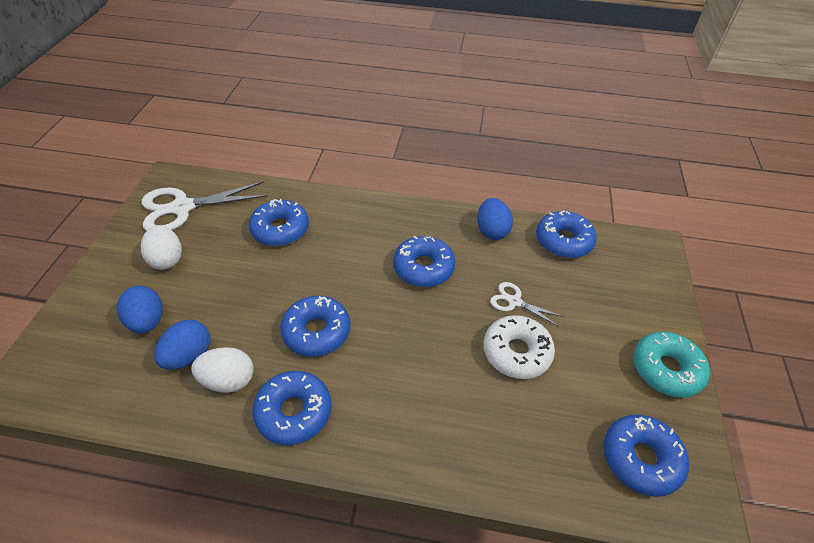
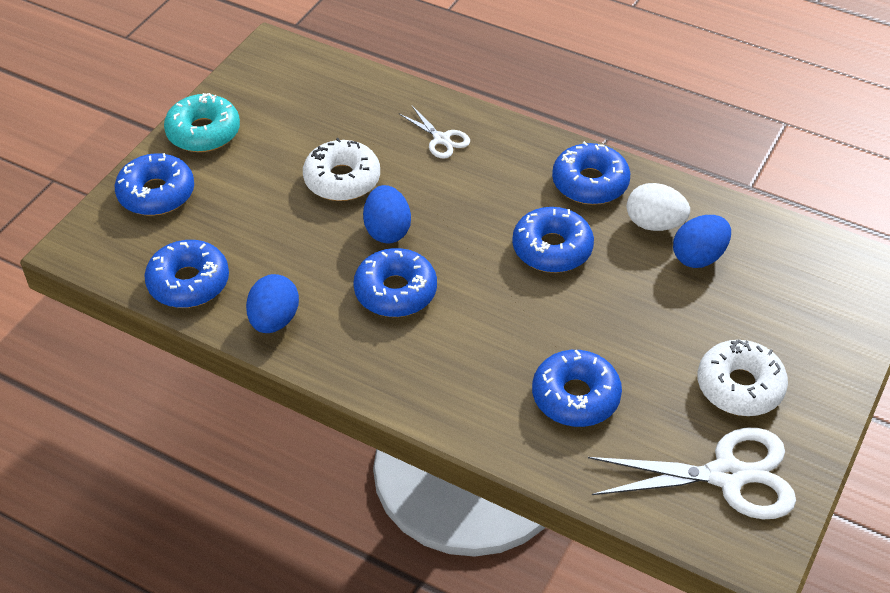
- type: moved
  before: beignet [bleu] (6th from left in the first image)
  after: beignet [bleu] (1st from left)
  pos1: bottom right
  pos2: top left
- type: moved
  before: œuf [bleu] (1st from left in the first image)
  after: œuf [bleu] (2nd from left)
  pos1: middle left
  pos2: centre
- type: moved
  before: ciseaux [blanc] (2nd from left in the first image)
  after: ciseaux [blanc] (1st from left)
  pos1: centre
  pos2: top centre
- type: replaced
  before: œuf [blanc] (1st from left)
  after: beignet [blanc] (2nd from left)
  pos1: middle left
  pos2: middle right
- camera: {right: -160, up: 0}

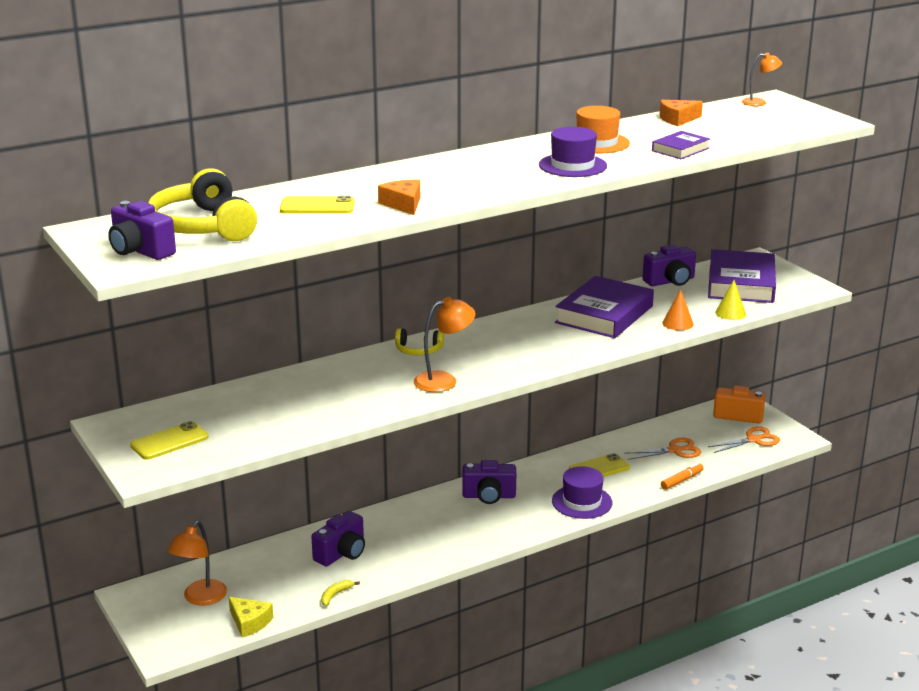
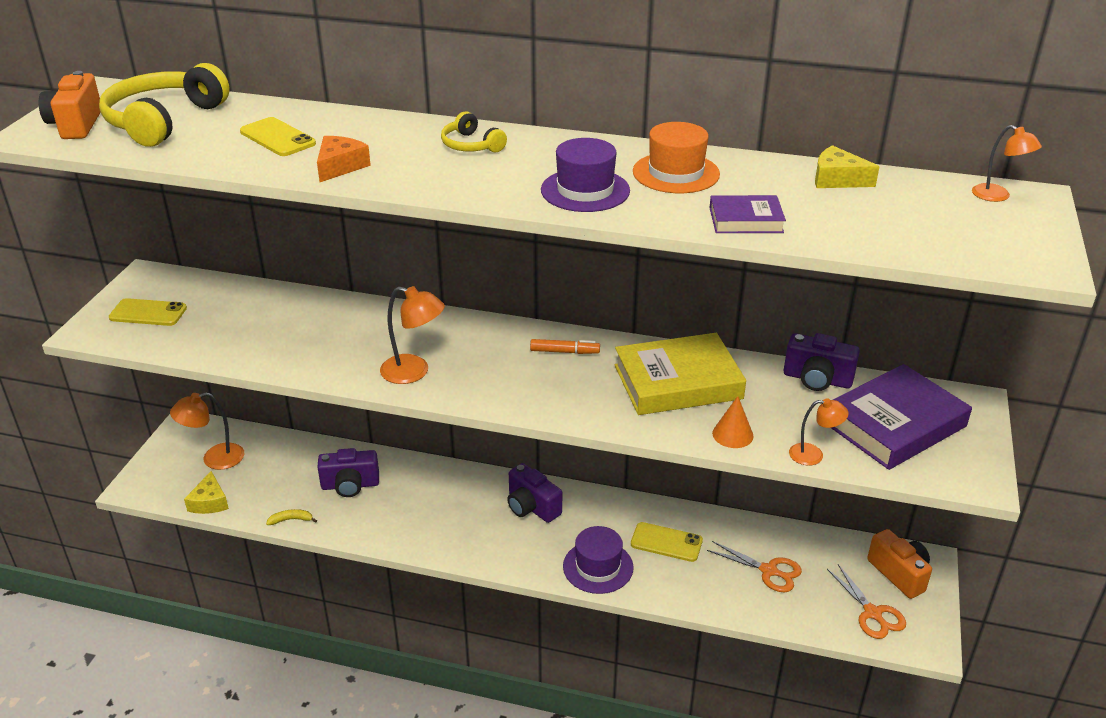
- type: recoloured
  before: appareil photo [violet] (1st from left)
  after: appareil photo [orange] (1st from left)
  pos1: top left
  pos2: top left
- type: moved
  before: casque audio [jaune] (2nd from left)
  pos1: centre
  pos2: top centre
- type: moved
  before: feutre [orange]
  pos1: bottom right
  pos2: centre
- type: recoloured
  before: livre [violet] (1st from left)
  after: livre [jaune]
  pos1: centre
  pos2: centre
- type: replaced
  before: cône [jaune]
  after: lampe [orange] (3rd from left)
  pos1: middle right
  pos2: middle right
- type: recoloured
  before: fromage [orange] (2nd from left)
  after: fromage [jaune] (2nd from left)
  pos1: top right
  pos2: top right
- type: turned
  before: ciseaux [orange] (2nd from left)
  pos1: middle right
  pos2: bottom right
  turn: 45
- camera: {right: 45, up: 10}

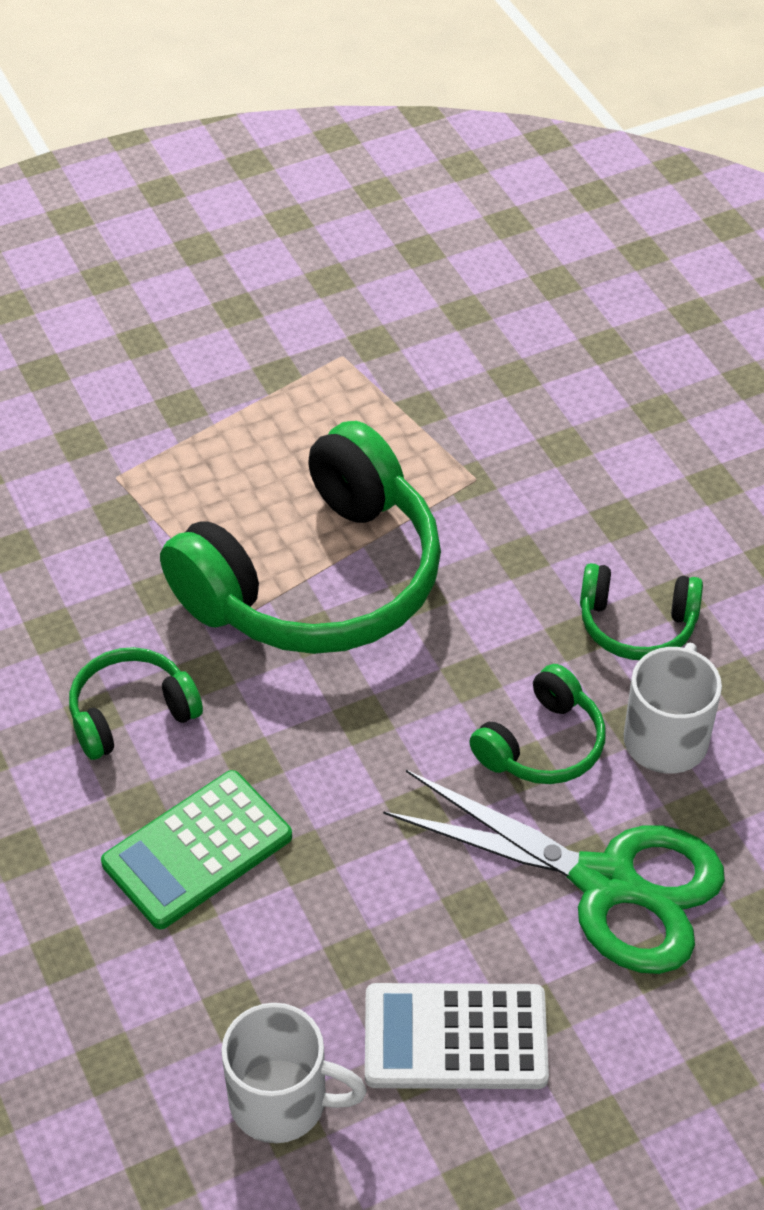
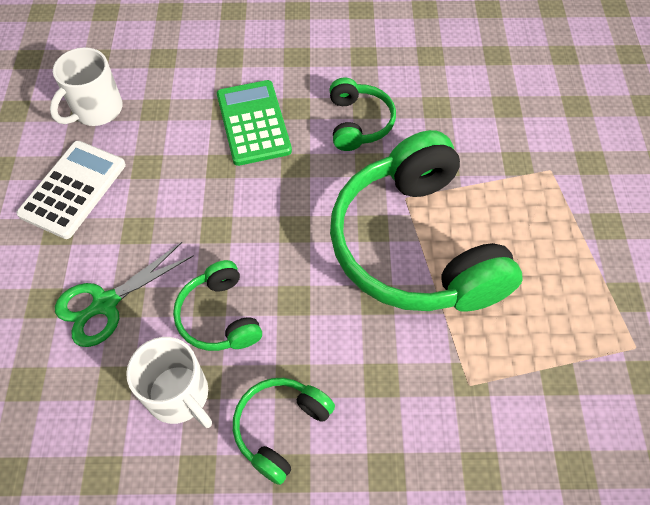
- type: resized
  before: ciseaux [vert]
  pos1: bottom right
  pos2: middle left
  scale: 0.64
- camera: {right: 115, up: 10}

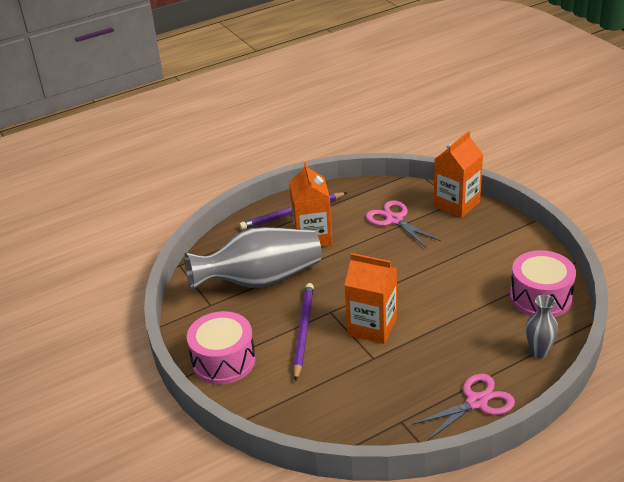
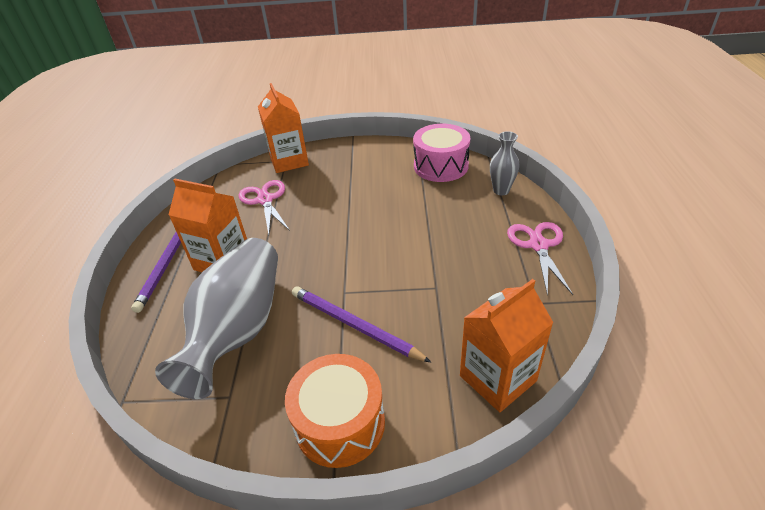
- type: turned
  before: ciseaux [rose] (1st from left)
  pos1: centre
  pos2: centre
  turn: 75
- type: recoloured
  before: tambour [rose] (1st from left)
  after: tambour [orange]
  pos1: bottom centre
  pos2: bottom centre
- type: moved
  before: brique de lait [orange] (2nd from left in the first image)
  after: brique de lait [orange] (3rd from left)
  pos1: centre
  pos2: bottom centre
- camera: {right: -60, up: 5}

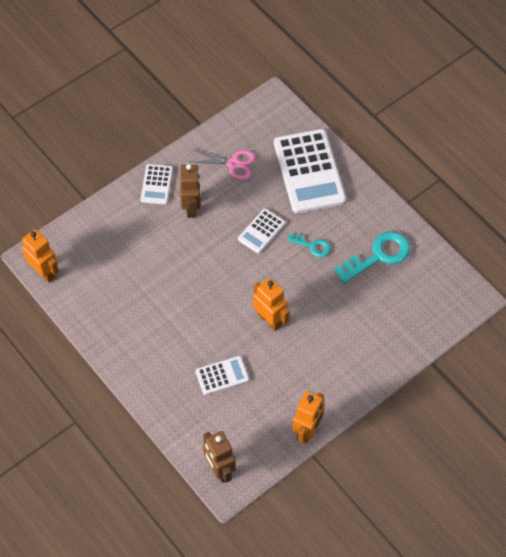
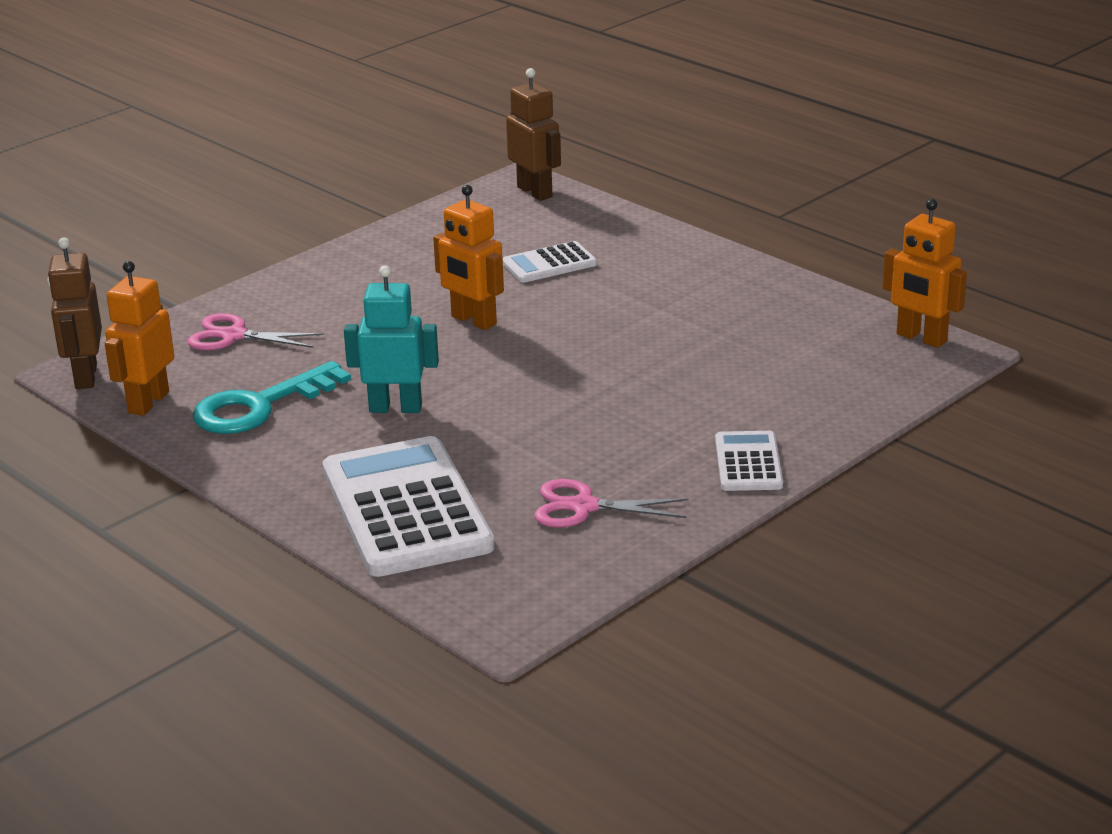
- type: moved
  before: robot [marron] (1st from left)
  pos1: centre
  pos2: middle left
- type: moved
  before: robot [orange] (3rd from left in the first image)
  after: robot [orange] (1st from left)
  pos1: bottom centre
  pos2: middle left
- type: added
  after: ciseaux [rose] (1st from left)
  pos2: middle left
- type: replaced
  before: clé [turquoise] (1st from left)
  after: robot [turquoise]
  pos1: centre
  pos2: centre
- type: removed
  before: calculatrice [blanc] (3rd from left)
  pos1: centre
- camera: {right: 175, up: -30}

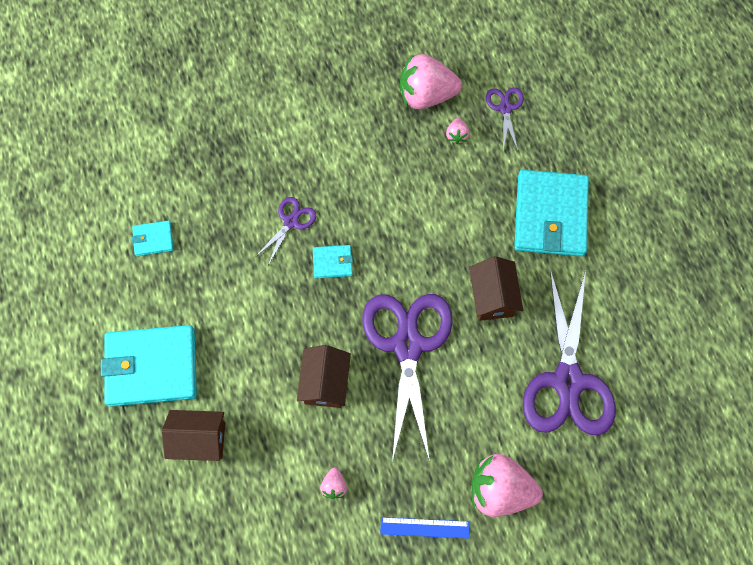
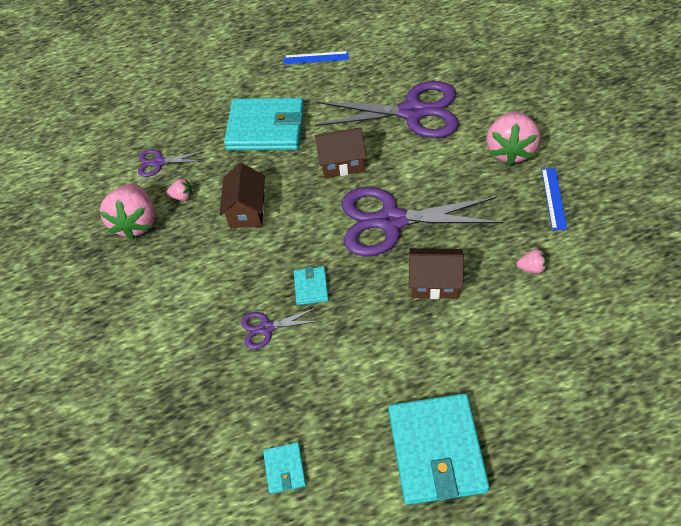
- type: moved
  before: maison [marron] (1st from left)
  pos1: bottom left
  pos2: centre
- type: turned
  before: ciseaux [violet] (1st from left in the first image)
  pos1: centre
  pos2: centre
  turn: -45
- type: added
  after: règle [bleu] (1st from left)
  pos2: top centre
- camera: {right: -85, up: -15}

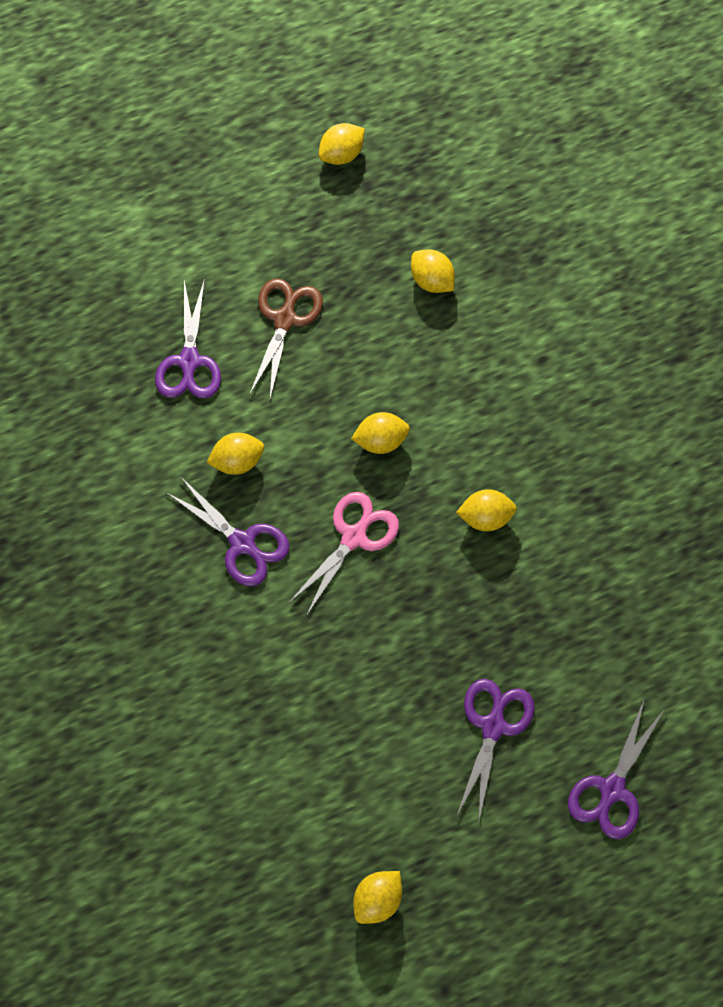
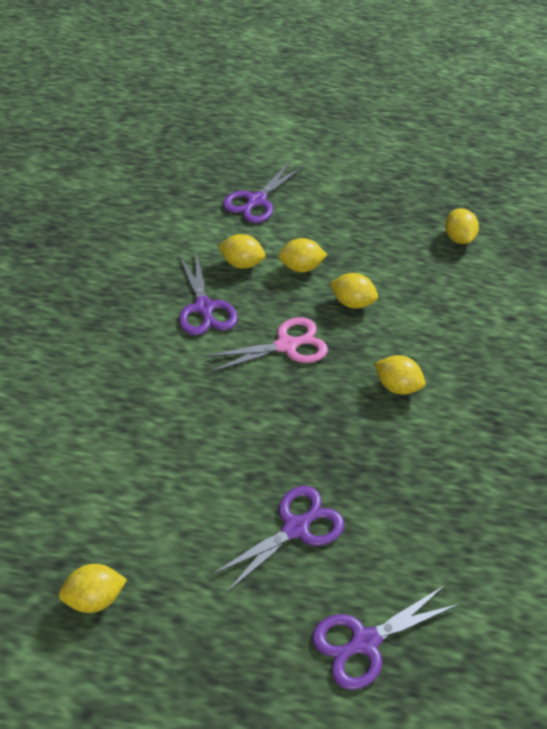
- type: moved
  before: citron [jaune] (2nd from left in the first image)
  after: citron [jaune] (3rd from left)
  pos1: top centre
  pos2: centre
- type: removed
  before: ciseaux [marron]
  pos1: centre
- camera: {right: 30, up: -20}

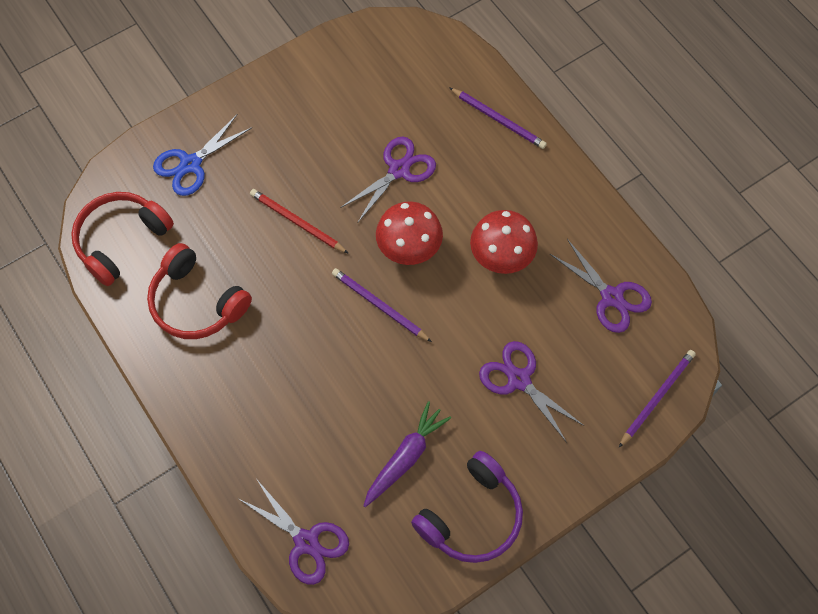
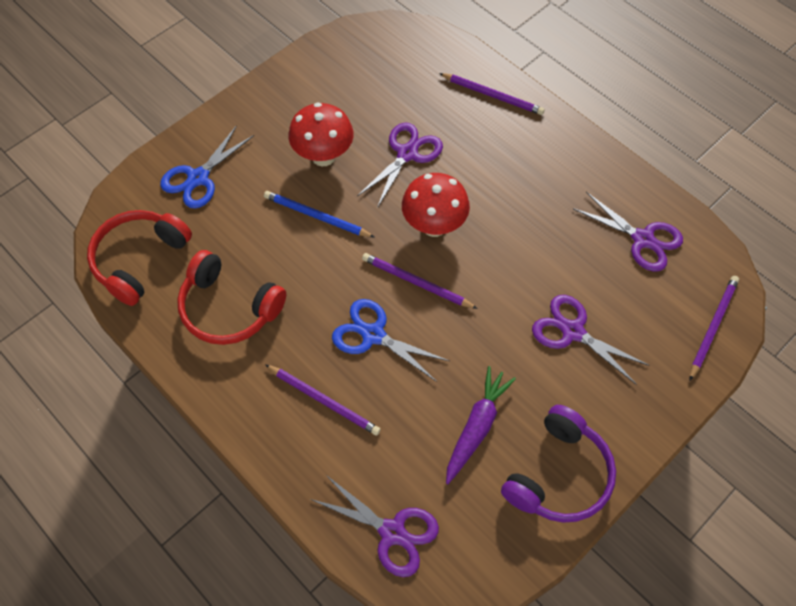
- type: recoloured
  before: crayon [rouge]
  after: crayon [bleu]
  pos1: centre
  pos2: centre
- type: added
  after: crayon [violet] (1st from left)
  pos2: centre
- type: moved
  before: champignon [rouge] (2nd from left in the first image)
  after: champignon [rouge] (1st from left)
  pos1: centre
  pos2: top centre
- type: added
  after: ciseaux [bleu] (2nd from left)
  pos2: centre
- camera: {right: -10, up: -5}

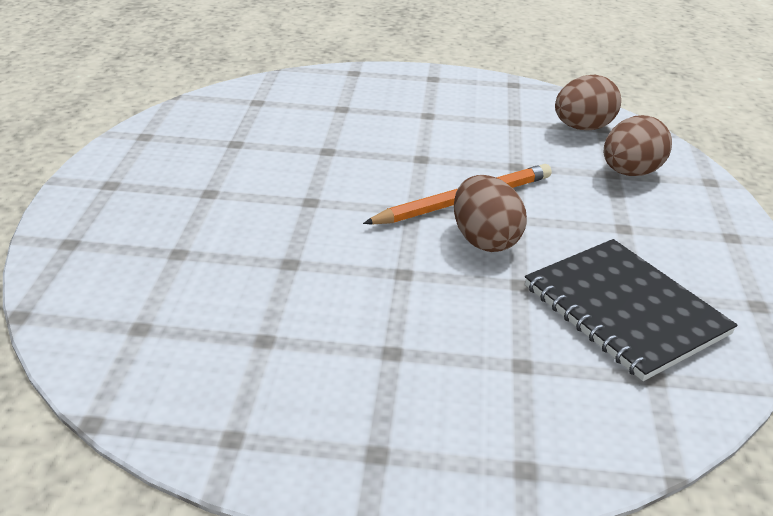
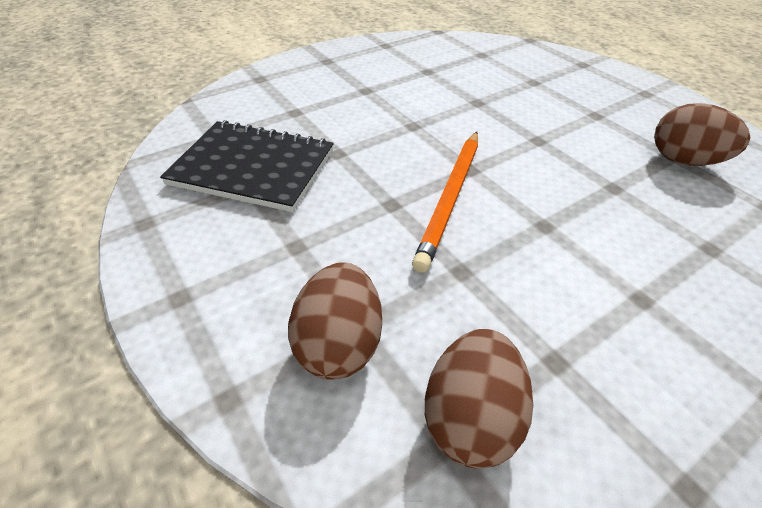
- type: moved
  before: œuf [marron] (1st from left in the first image)
  after: œuf [marron] (3rd from left)
  pos1: centre
  pos2: top right
- camera: {right: 140, up: 10}

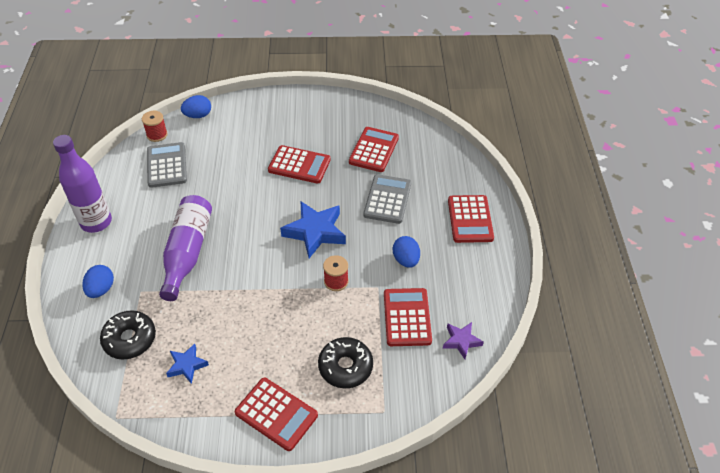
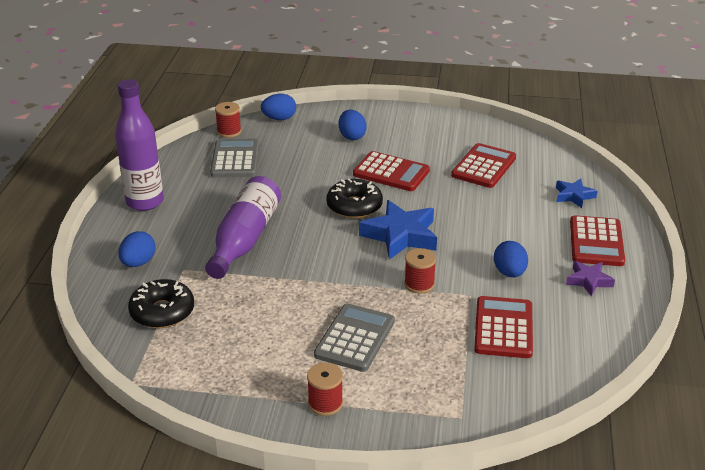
- type: replaced
  before: calculatrice [rouge] (1st from left)
  after: bobine [rouge] (2nd from left)
  pos1: bottom centre
  pos2: bottom centre
- type: moved
  before: calculatrice [gris] (2nd from left)
  pos1: centre
  pos2: bottom centre
- type: moved
  before: beignet [noir] (2nd from left)
  pos1: bottom centre
  pos2: centre
- type: added
  after: œuf [bleu] (3rd from left)
  pos2: top centre
- type: moved
  before: étoile [bleu] (1st from left in the first image)
  after: étoile [bleu] (2nd from left)
  pos1: bottom left
  pos2: middle right
- type: moved
  before: étoile [violet]
  pos1: bottom centre
  pos2: middle right
- camera: {right: 10, up: -15}

